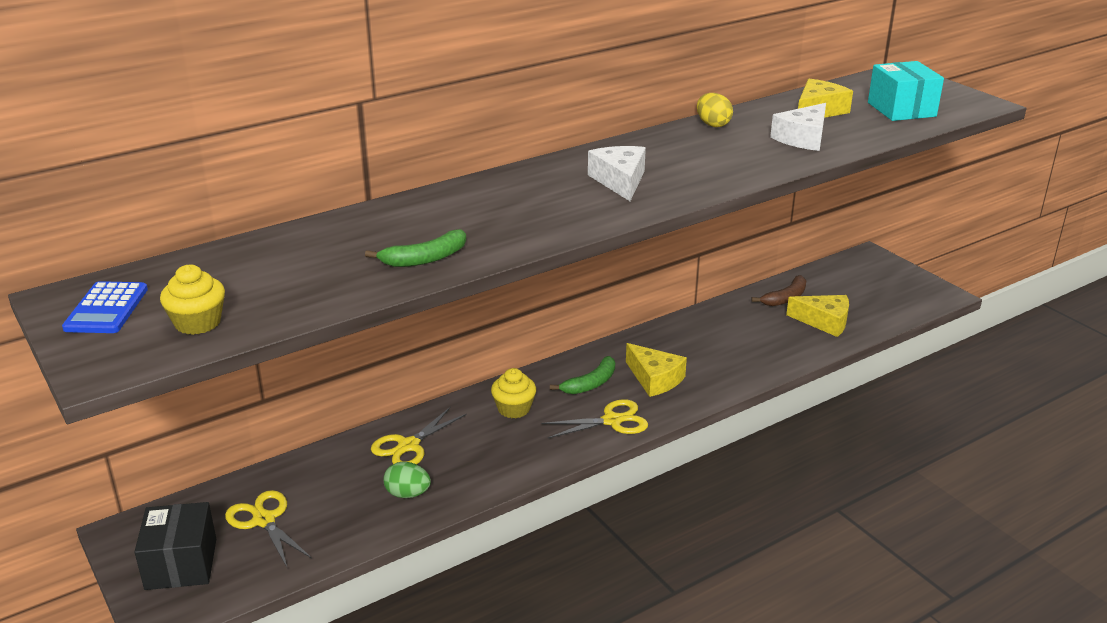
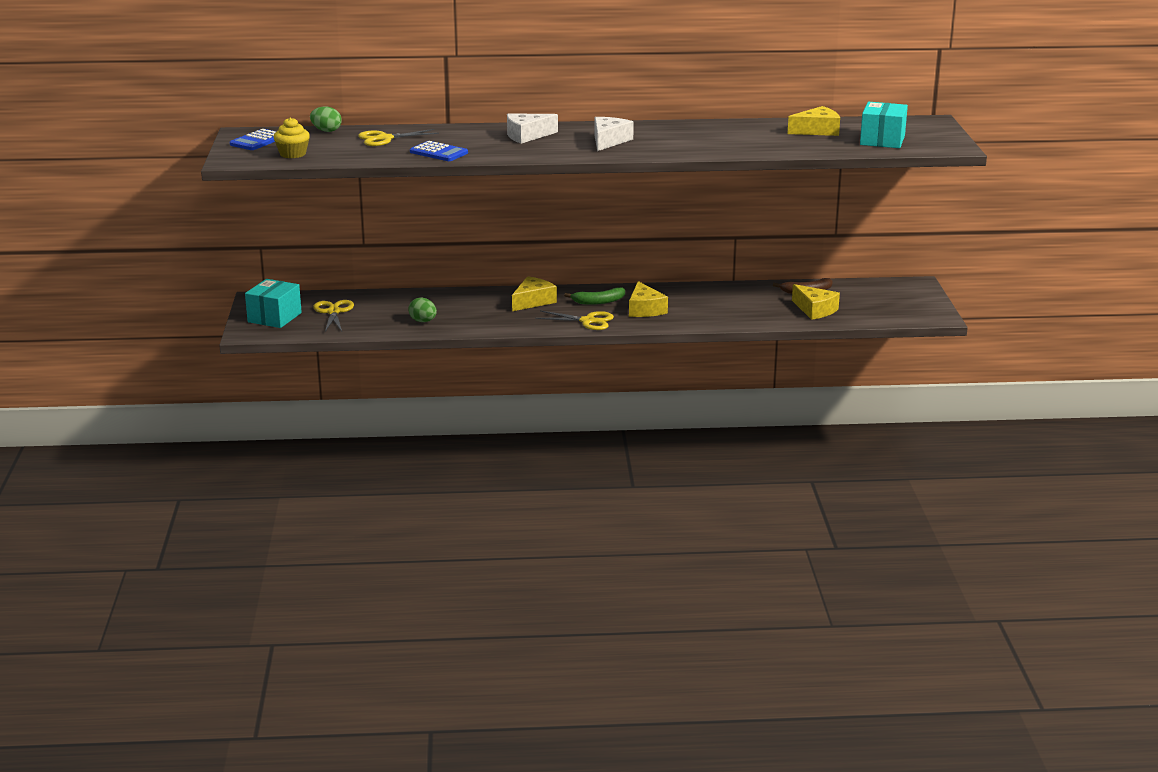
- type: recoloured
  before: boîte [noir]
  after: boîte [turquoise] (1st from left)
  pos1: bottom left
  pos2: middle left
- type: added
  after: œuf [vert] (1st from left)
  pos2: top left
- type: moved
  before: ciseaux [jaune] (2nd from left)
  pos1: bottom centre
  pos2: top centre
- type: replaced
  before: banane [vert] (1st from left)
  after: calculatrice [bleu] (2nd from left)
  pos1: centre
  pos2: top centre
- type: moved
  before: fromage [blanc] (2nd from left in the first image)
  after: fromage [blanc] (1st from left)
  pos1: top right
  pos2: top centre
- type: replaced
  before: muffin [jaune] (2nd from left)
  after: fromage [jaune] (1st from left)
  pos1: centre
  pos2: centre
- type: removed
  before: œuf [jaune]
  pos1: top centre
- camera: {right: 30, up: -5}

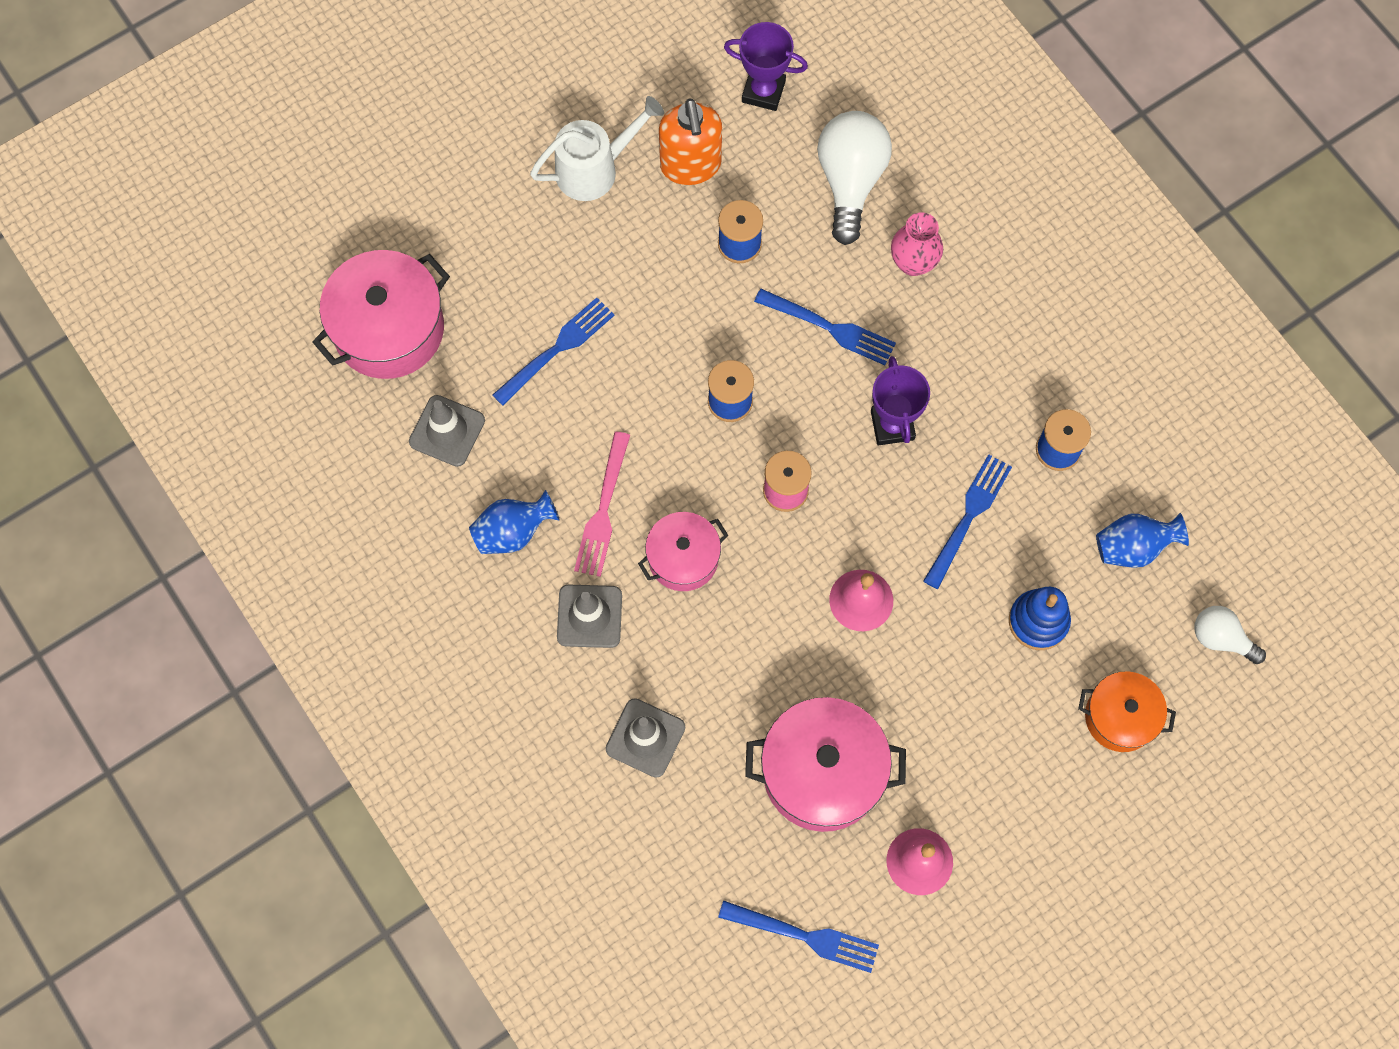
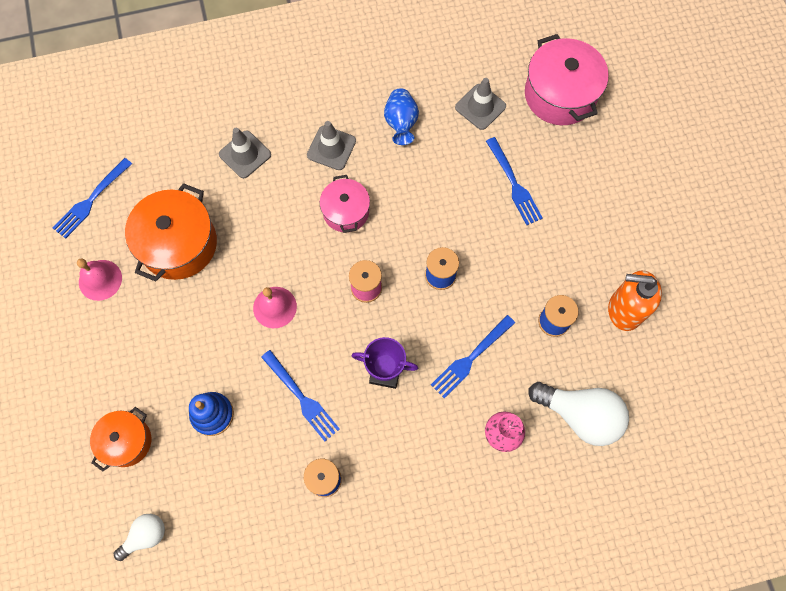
- type: recoloured
  before: marmite [rose] (3rd from left)
  after: marmite [orange] (2nd from left)
  pos1: bottom centre
  pos2: middle left
- type: removed
  before: arrosoir [blanc]
  pos1: top centre
- type: removed
  before: fourchette [rose]
  pos1: centre
- type: removed
  before: trophée [violet] (1st from left)
  pos1: top centre
- type: removed
  before: vase [bleu] (2nd from left)
  pos1: middle right
- camera: {right: 110, up: 0}

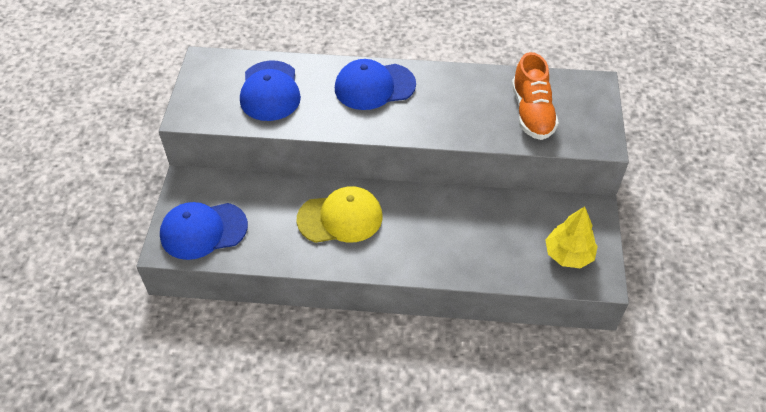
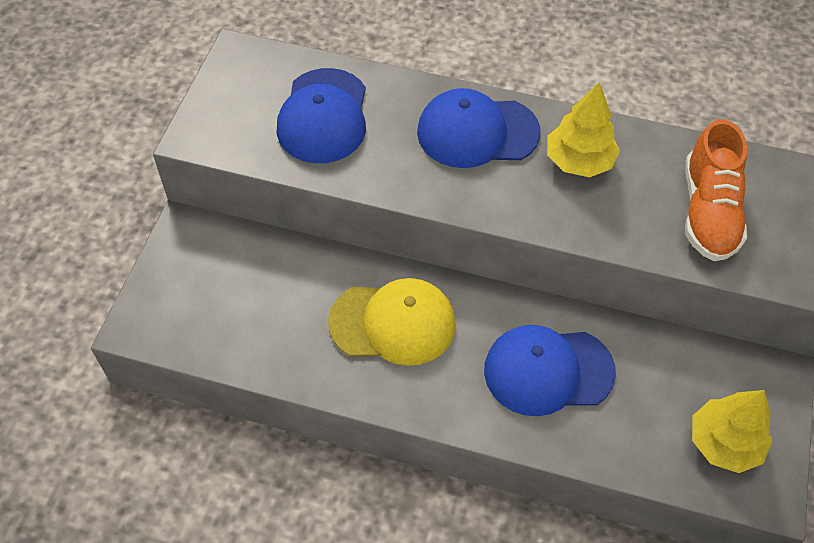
- type: moved
  before: casquette [bleu] (1st from left in the first image)
  after: casquette [bleu] (3rd from left)
  pos1: middle left
  pos2: bottom right
- type: added
  after: arbre [jaune] (1st from left)
  pos2: top right
- camera: {right: 10, up: 5}

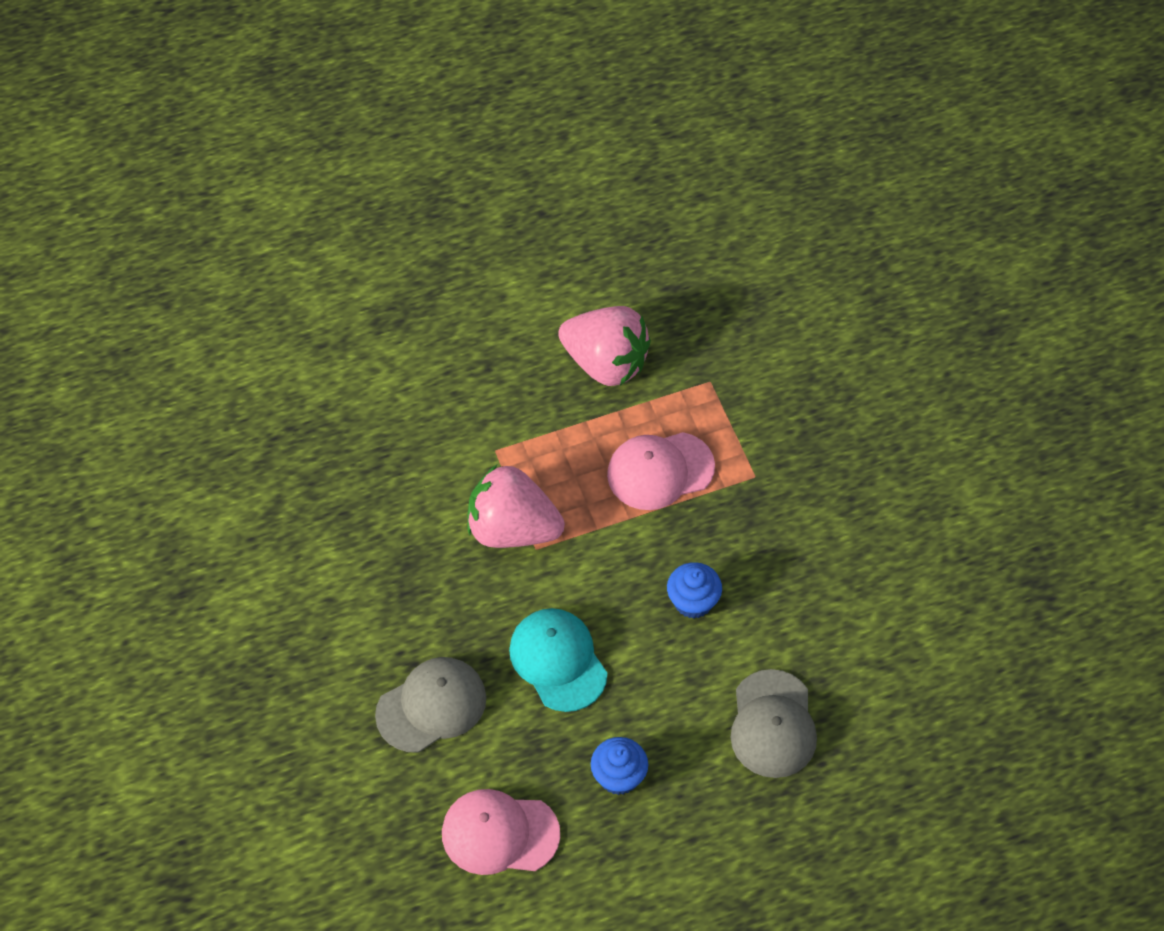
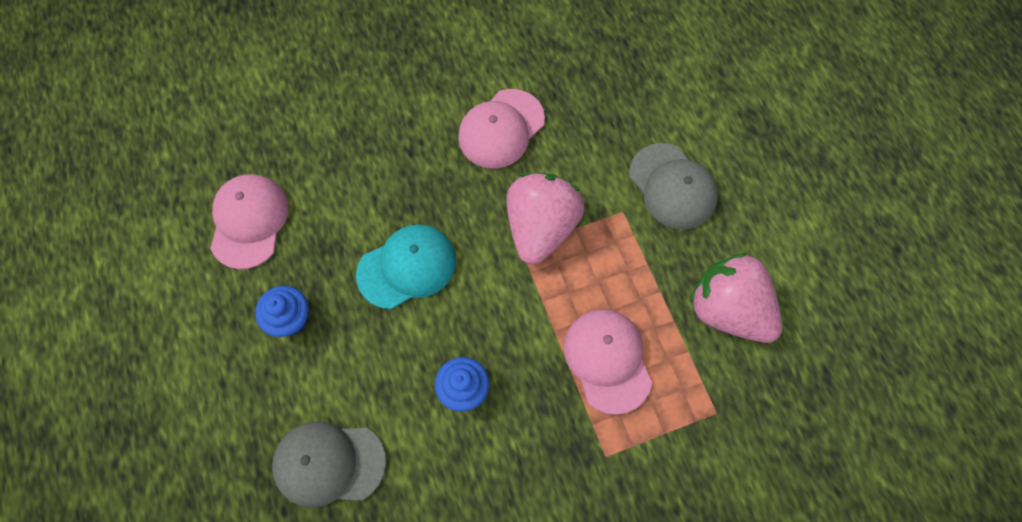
- type: added
  after: casquette [rose] (2nd from left)
  pos2: top centre
- type: moved
  before: casquette [gris] (1st from left in the first image)
  after: casquette [gris] (2nd from left)
  pos1: bottom centre
  pos2: centre
- type: turned
  before: fraise [rose] (2nd from left)
  pos1: centre
  pos2: middle right
  turn: 105
- camera: {right: 90, up: 10}

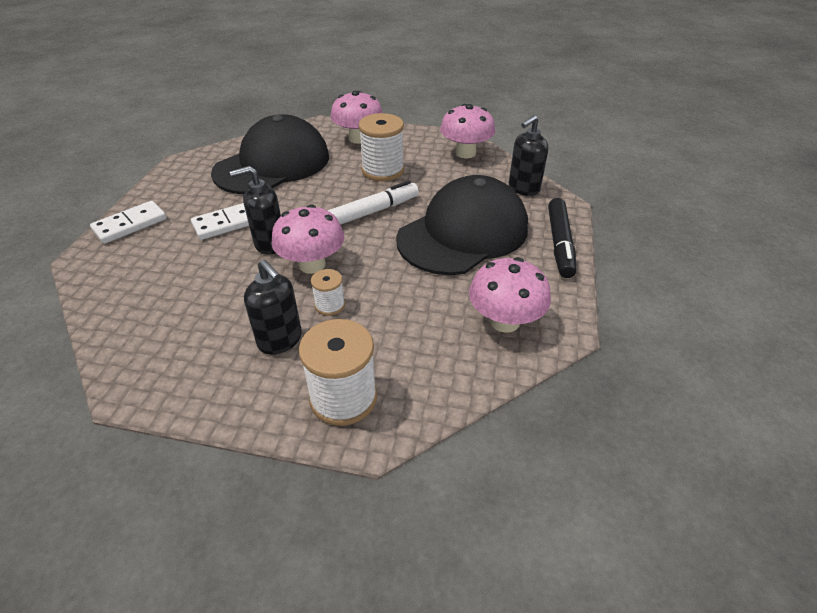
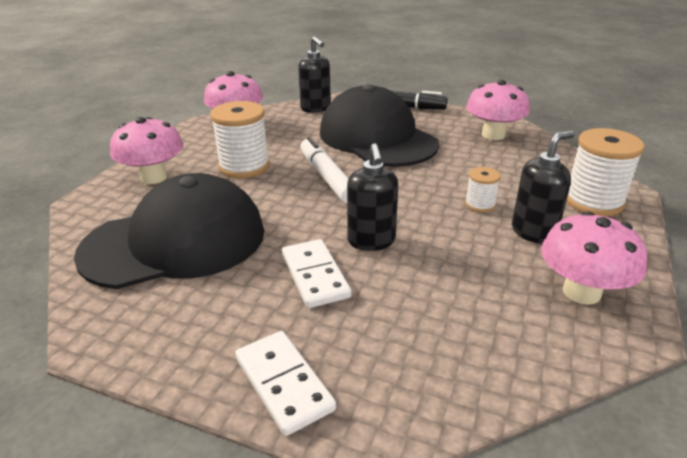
- type: turned
  before: casquette [noir] (1st from left)
  pos1: top left
  pos2: middle left
  turn: 105
- type: moved
  before: champignon [rose] (1st from left in the first image)
  after: champignon [rose] (4th from left)
  pos1: centre
  pos2: middle right
- camera: {right: -80, up: -10}

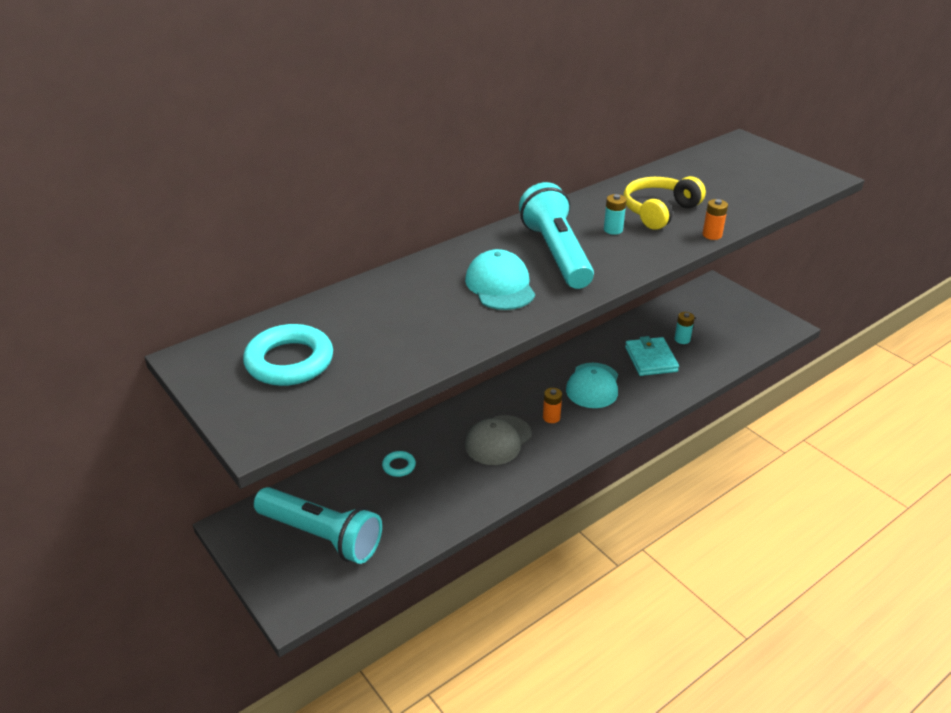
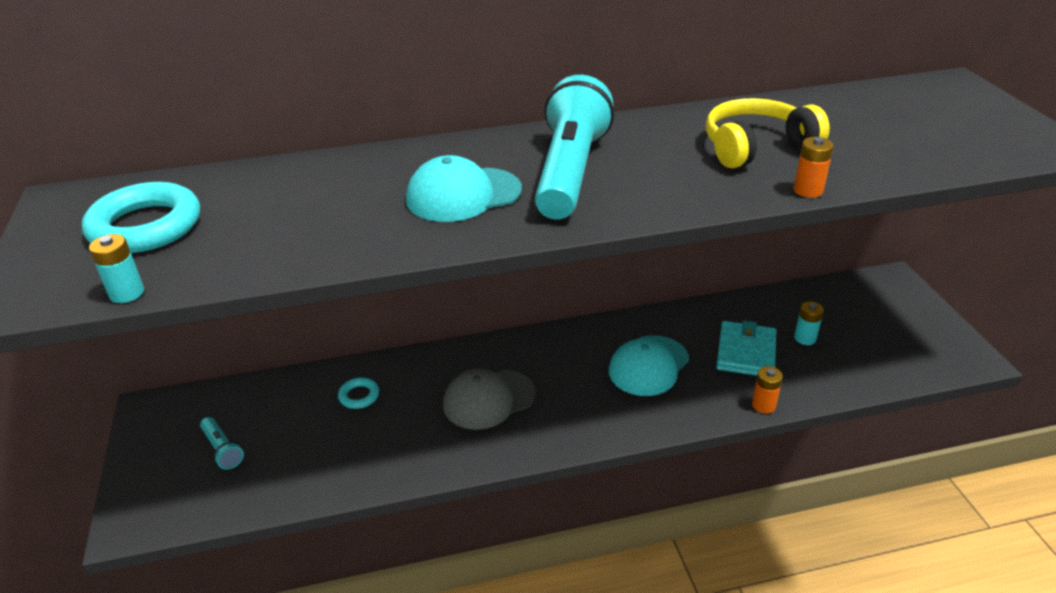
- type: moved
  before: pile [turquoise] (1st from left)
  pos1: top centre
  pos2: middle left
- type: resized
  before: lampe de poche [turquoise] (1st from left)
  pos1: bottom centre
  pos2: bottom left
  scale: 0.44
- type: turned
  before: casquette [turquoise] (1st from left)
  pos1: centre
  pos2: top centre
  turn: -120
- type: moved
  before: pile [orange] (1st from left)
  pos1: centre
  pos2: middle right
- camera: {right: 25, up: 0}

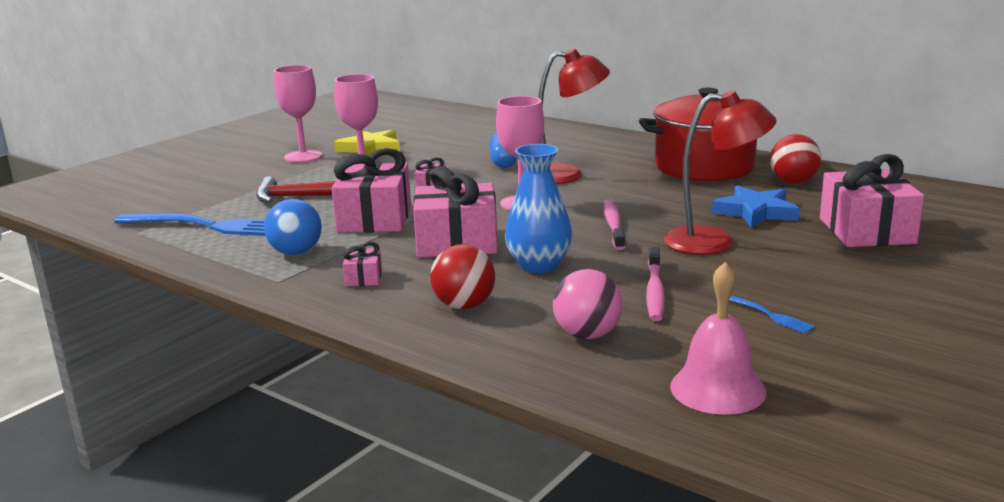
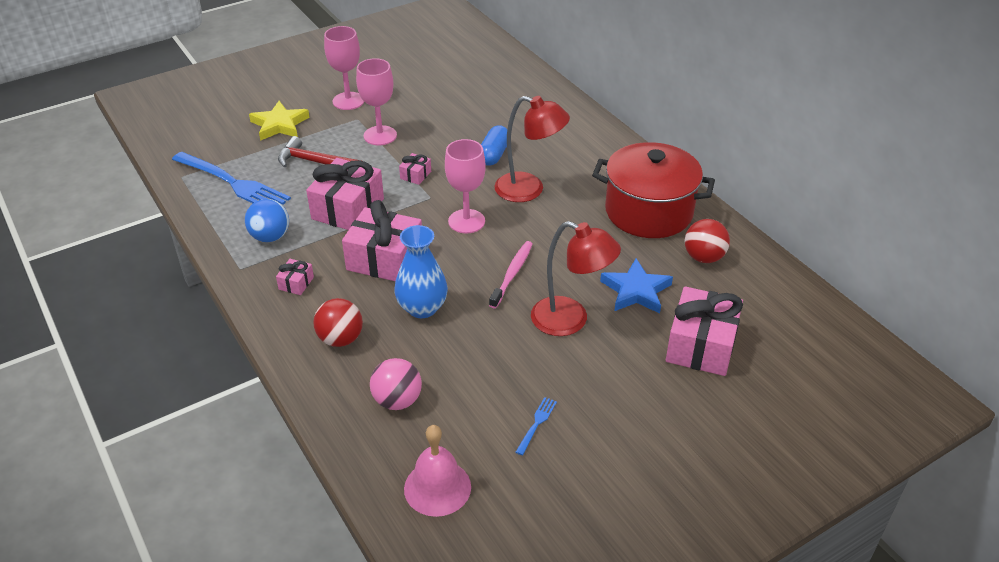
- type: moved
  before: étoile [jaune]
  pos1: top centre
  pos2: top left
- type: turned
  before: fourchette [bleu] (2nd from left)
  pos1: middle right
  pos2: bottom centre
  turn: -135
- type: removed
  before: brosse à dents [rose] (2nd from left)
  pos1: centre
- camera: {right: 20, up: 20}

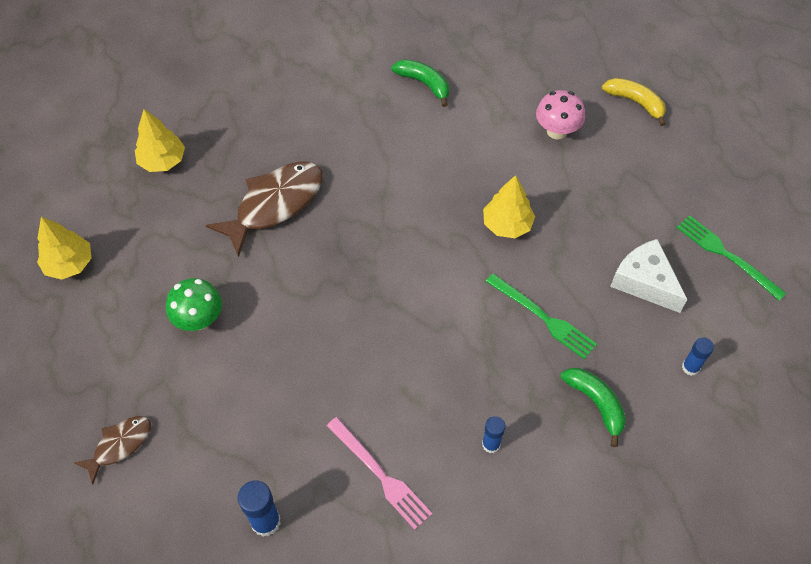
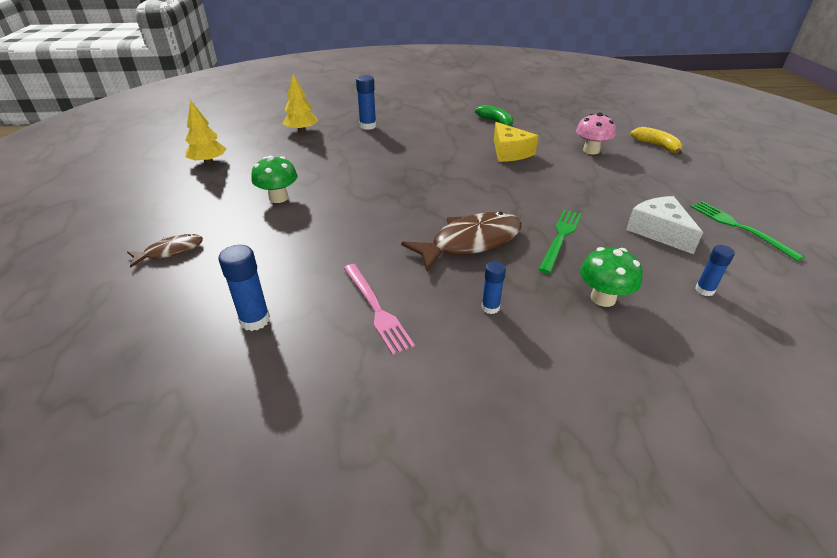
- type: added
  after: bâton de colle [bleu] (2nd from left)
  pos2: top centre
- type: moved
  before: poisson [marron] (2nd from left)
  pos1: middle left
  pos2: centre
- type: added
  after: fromage [jaune]
  pos2: top centre
- type: turned
  before: fourchette [vert] (1st from left)
  pos1: middle right
  pos2: middle right
  turn: -120
- type: replaced
  before: banane [vert] (2nd from left)
  after: champignon [vert] (2nd from left)
  pos1: bottom right
  pos2: middle right
- type: removed
  before: arbre [jaune] (3rd from left)
  pos1: centre
- camera: {right: 15, up: -20}

